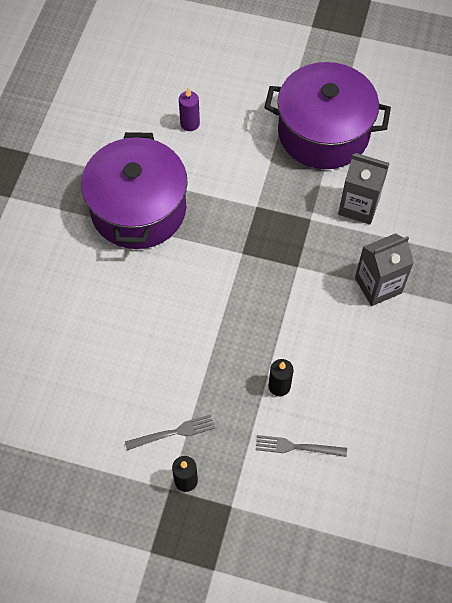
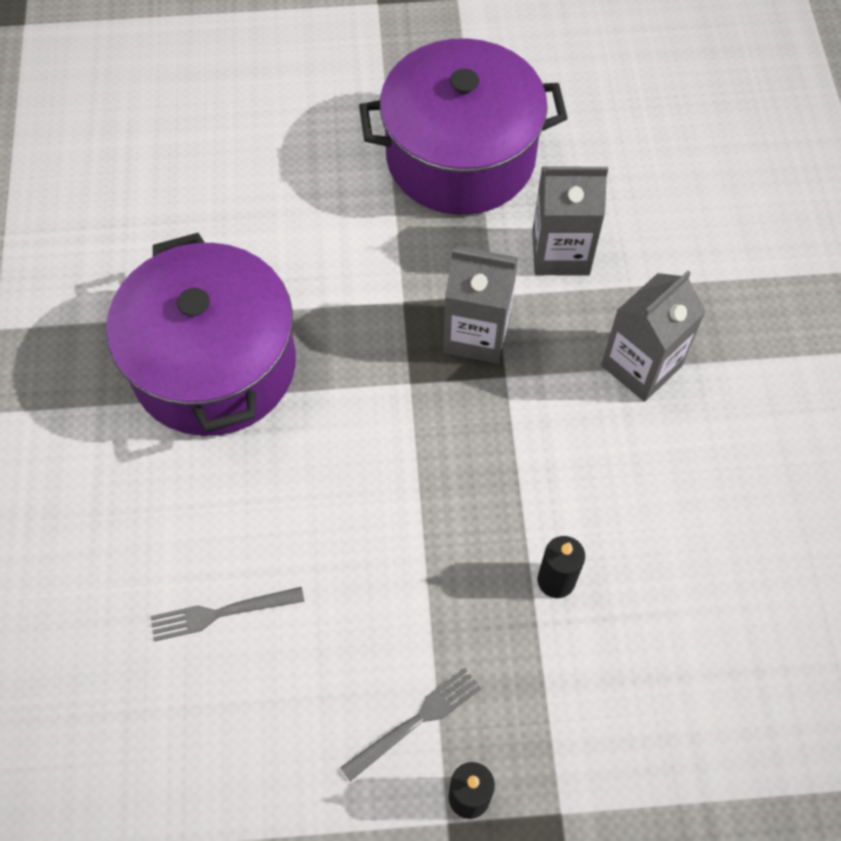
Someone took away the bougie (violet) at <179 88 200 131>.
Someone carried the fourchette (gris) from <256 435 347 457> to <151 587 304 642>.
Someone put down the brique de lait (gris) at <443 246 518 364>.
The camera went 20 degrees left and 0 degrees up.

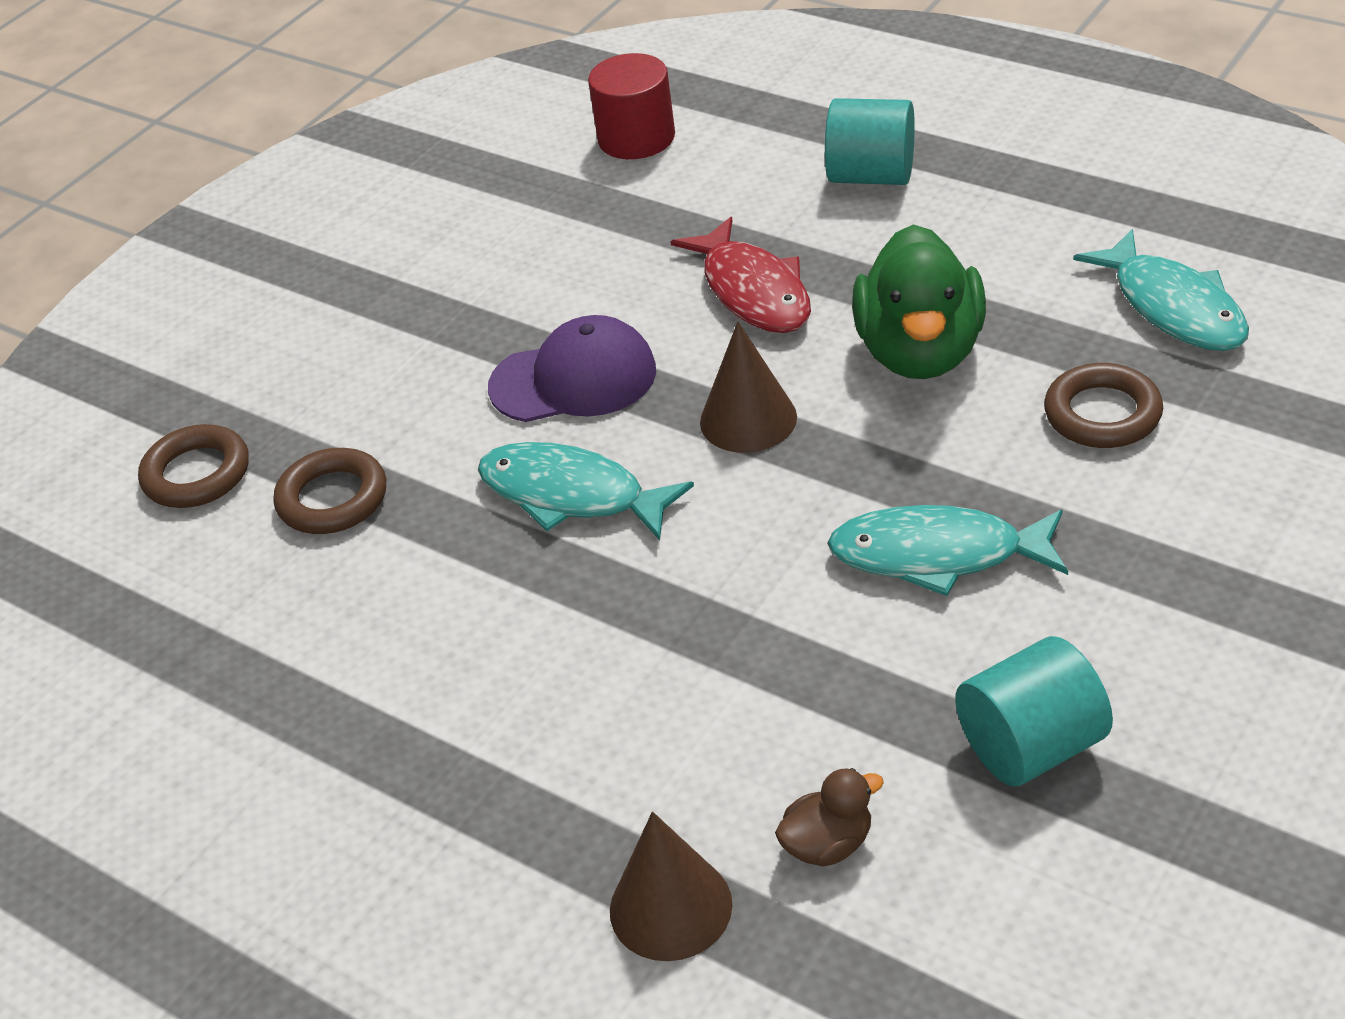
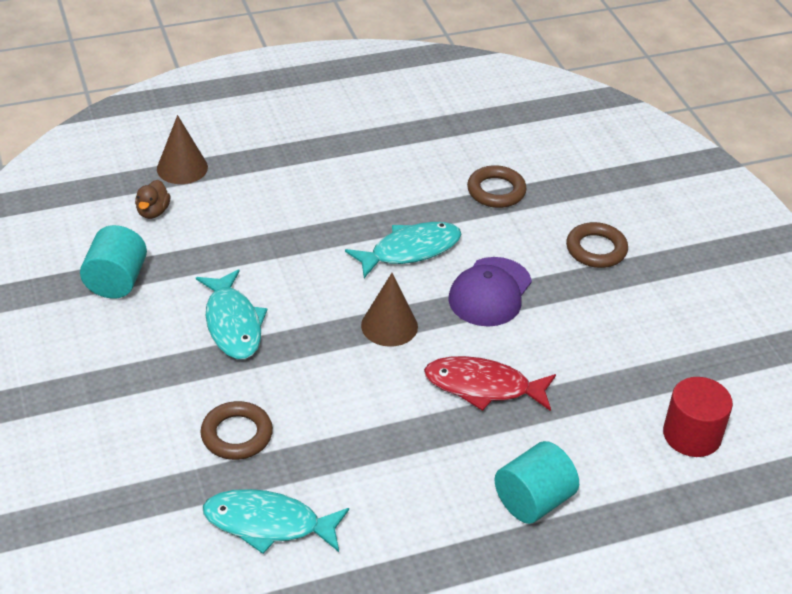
Someone took away the canard (vert) at <852 225 986 379>.
Someone carried the anneau (marron) from <138 424 249 508> to <566 222 628 268>.
Someone rotated the poisson (turquoise) at <827 505 1068 596> by 120 degrees clockwise.
The camera went 120 degrees right and 0 degrees up.

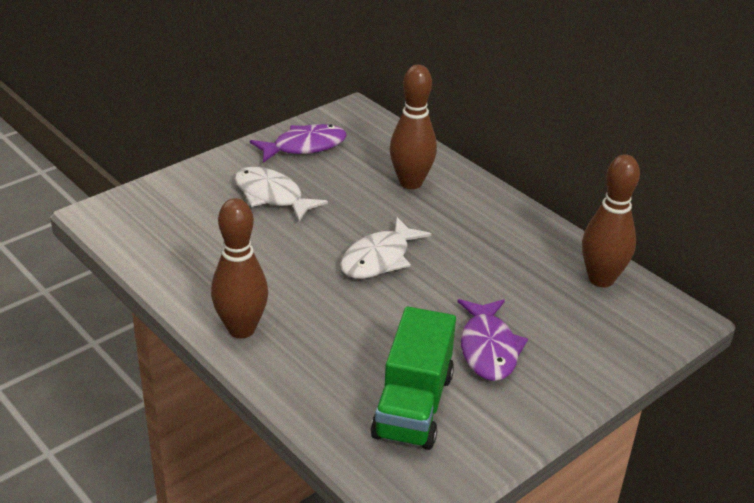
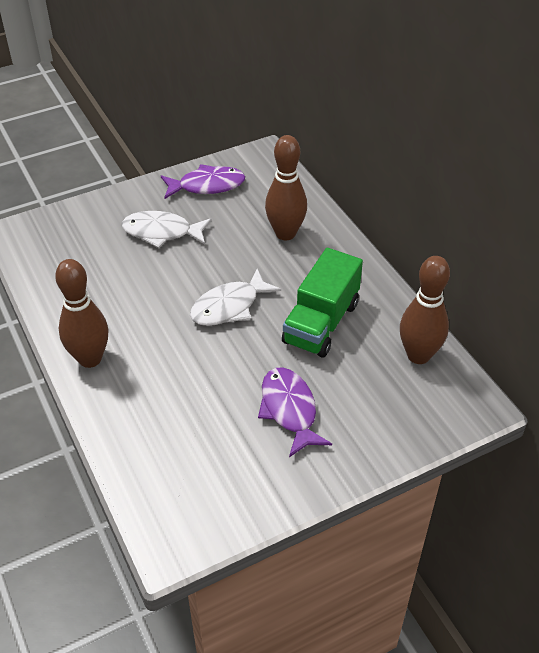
Someone rotated the poisson (blanc) at <235 167 328 222> by 45 degrees counterclockwise.
Someone rotated the poisson (violet) at <457 299 528 381> by 150 degrees clockwise.
Someone carried the camion (vert) from <371 307 456 450> to <282 248 363 358>.
The camera went 15 degrees right and 10 degrees up.

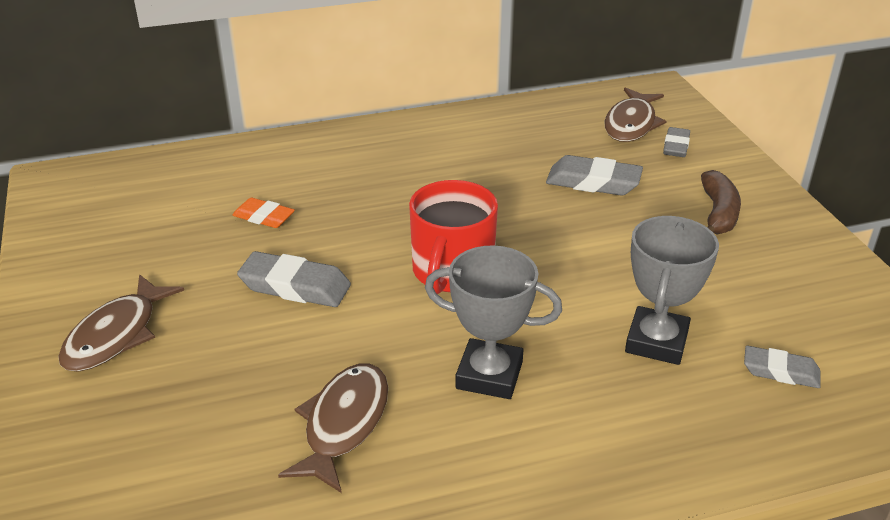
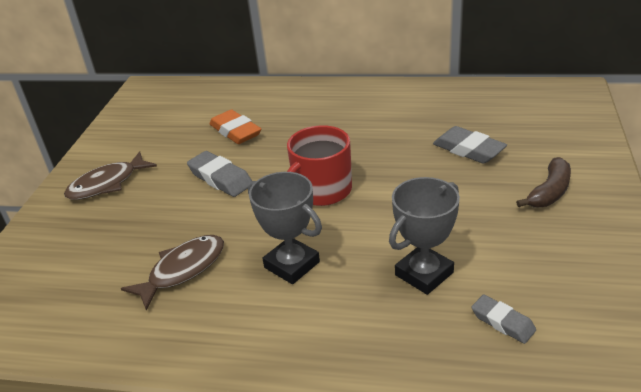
Someone took away the poisson (marron) at <604 87 667 142>.
Someone took away the gomme (gris) at <663 127 690 157>.
Someone scaled the gomme (orange) at <233 198 295 228> by 1.56.
The camera went 30 degrees right and 0 degrees up.

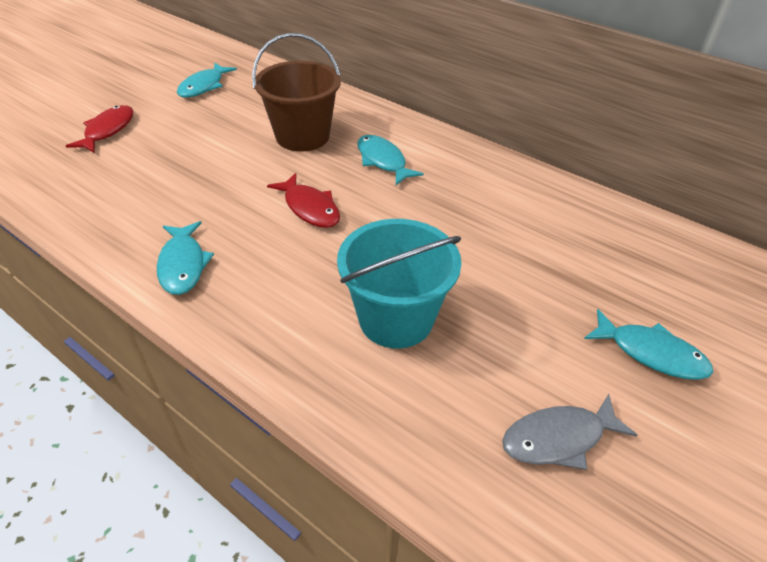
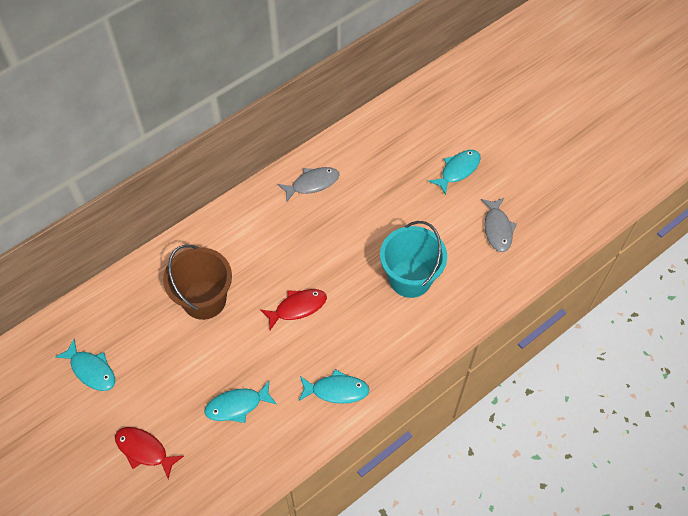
Someone carried the poisson (turquoise) from <357 135 424 185> to <204 381 277 423>.
Someone put down the poisson (gris) at <278 167 340 203>.
The camera went 75 degrees left and 15 degrees up.

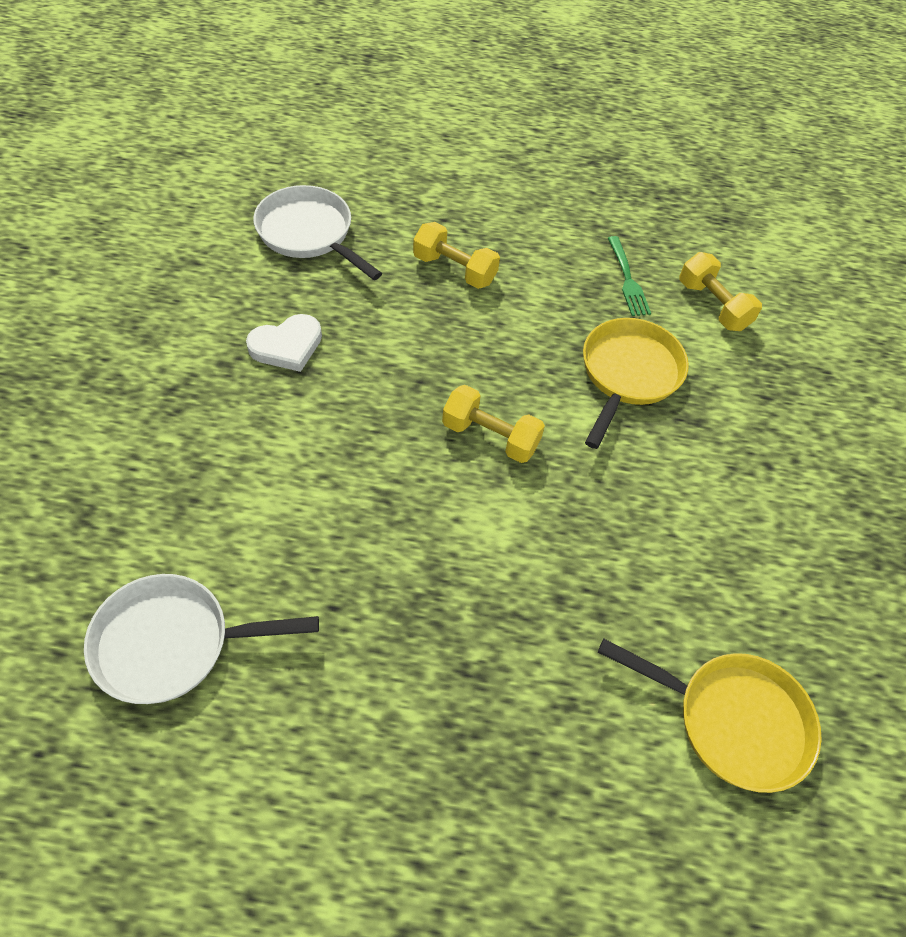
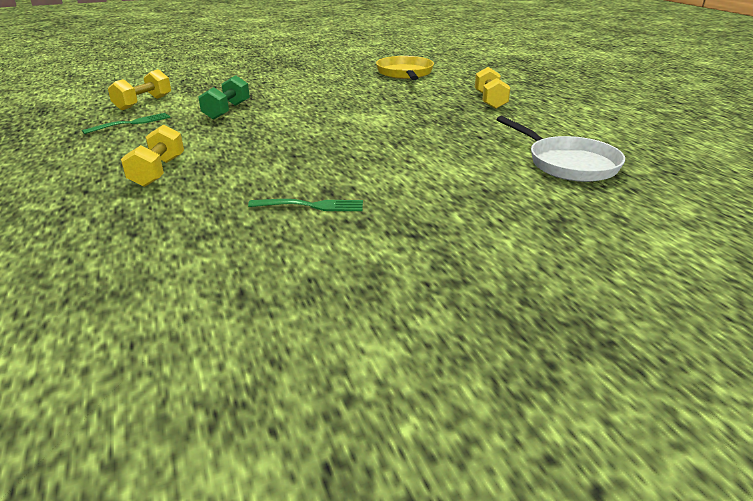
Someone took away the poêle (blanc) at <253 185 382 280>.
Someone swapped the cœur (blanc) at <246 314 322 372> for the fourchette (vert) at <248 199 363 211>.
Someone swapped the poêle (jaune) at <583 318 689 449> for the haltère (vert) at <198 75 250 120>.
Someone carried the haltère (jaune) from <442 385 545 463> to <475 67 510 109>.
The camera went 115 degrees left and 25 degrees down.

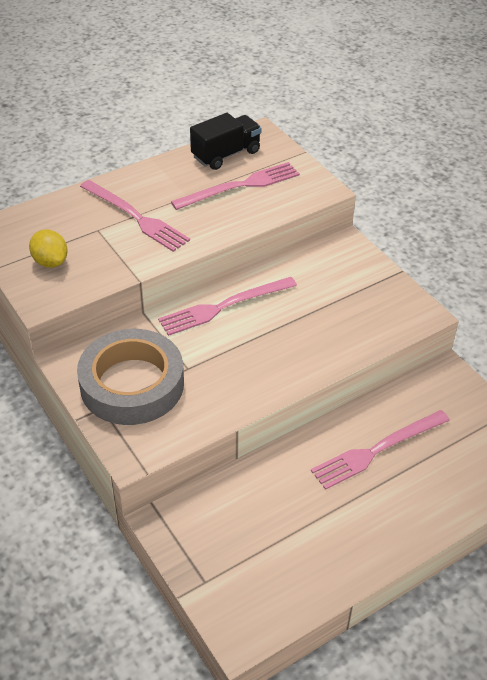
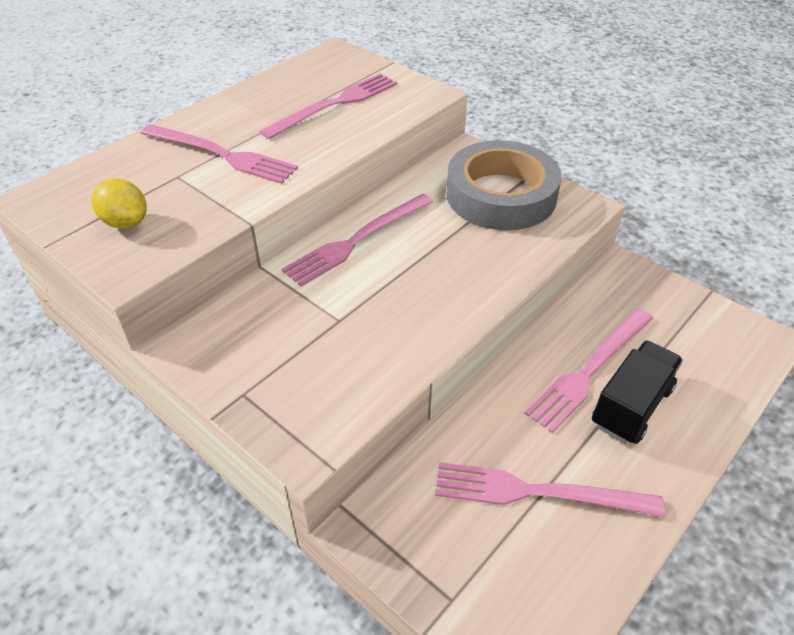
Someone carried the camion (noir) from <190 113 262 170> to <592 340 683 444>.
Someone carried the ruban adhésif (gris) from <77 329 184 425> to <446 140 562 230>.
Someone put down the fourchette (rose) at <435 462 665 517>.
The camera went 15 degrees left and 0 degrees up.

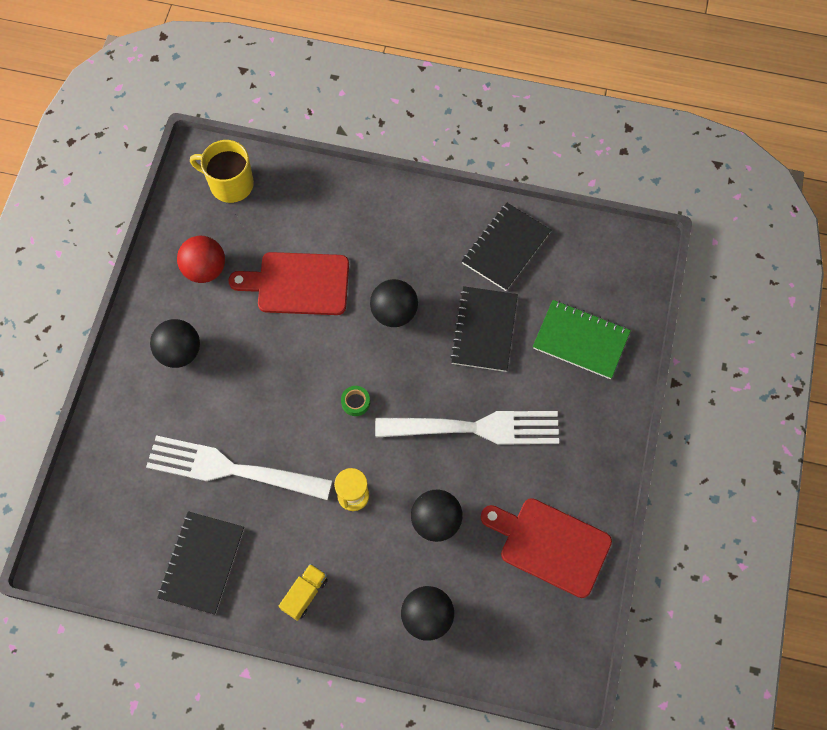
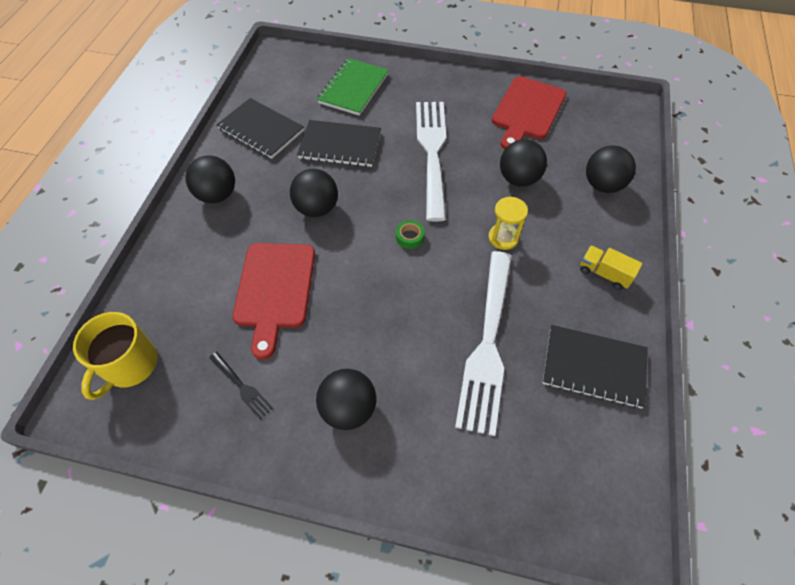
Someone swapped the balle (rouge) at <177 236 225 283> for the fourchette (noir) at <209 352 273 419>.
Someone put down the balle (noir) at <185 155 235 203>.
The camera went 90 degrees left and 10 degrees down.

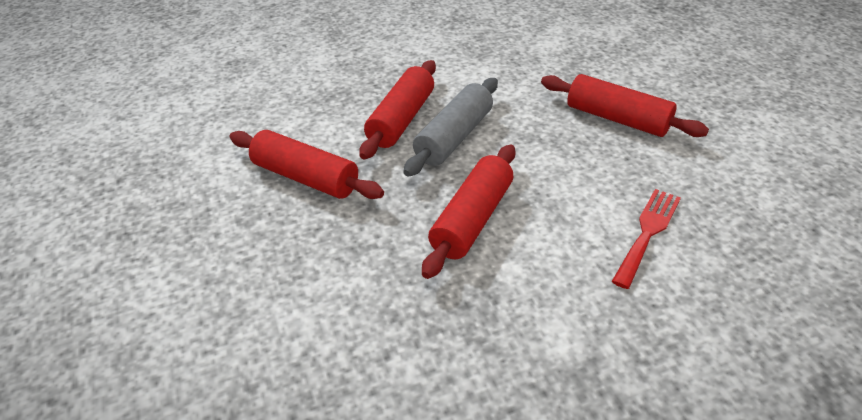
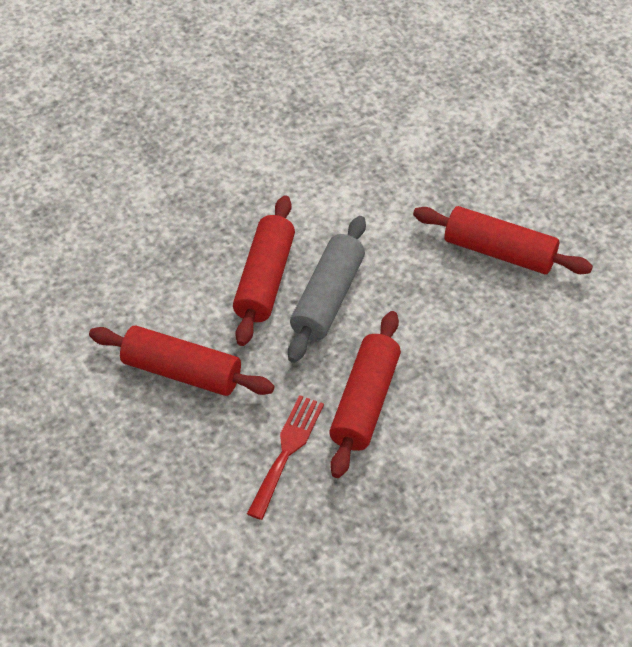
Someone carried the fourchette (rouge) from <612 189 681 289> to <247 395 324 520>.
The camera went 10 degrees left and 10 degrees up.

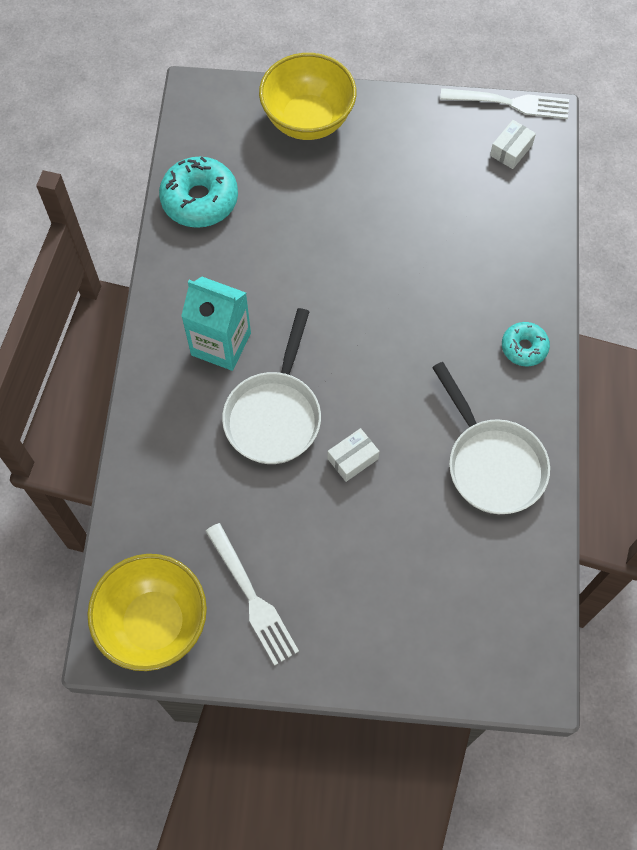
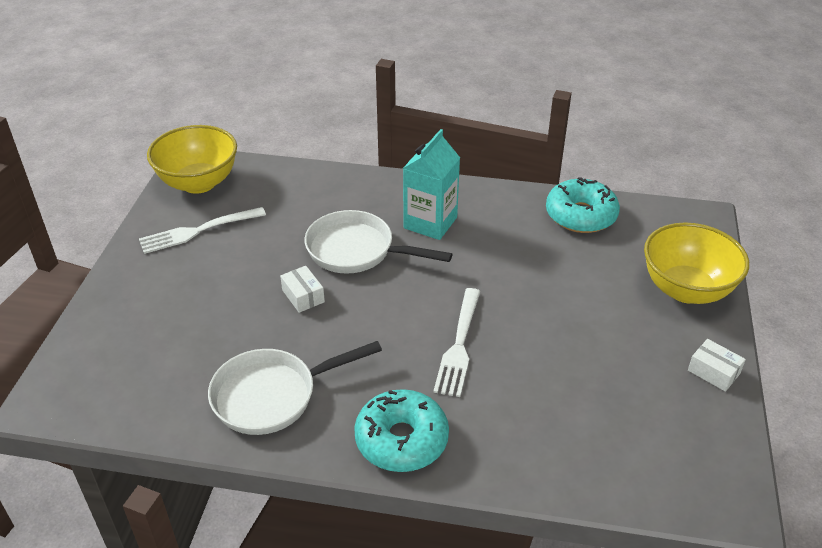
Someone carried the fourchette (blanc) from <440 88 569 119> to <433 288 480 397>.
Someone carried the boîte (blanc) from <490 120 536 169> to <688 339 746 392>.
Someone scaled the beignet (turquoise) at <502 322 550 366> by 1.74.
The camera went 95 degrees right and 25 degrees down.

